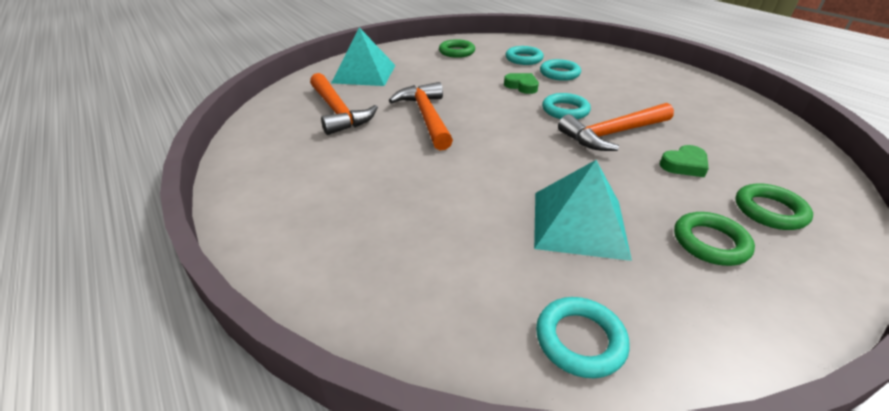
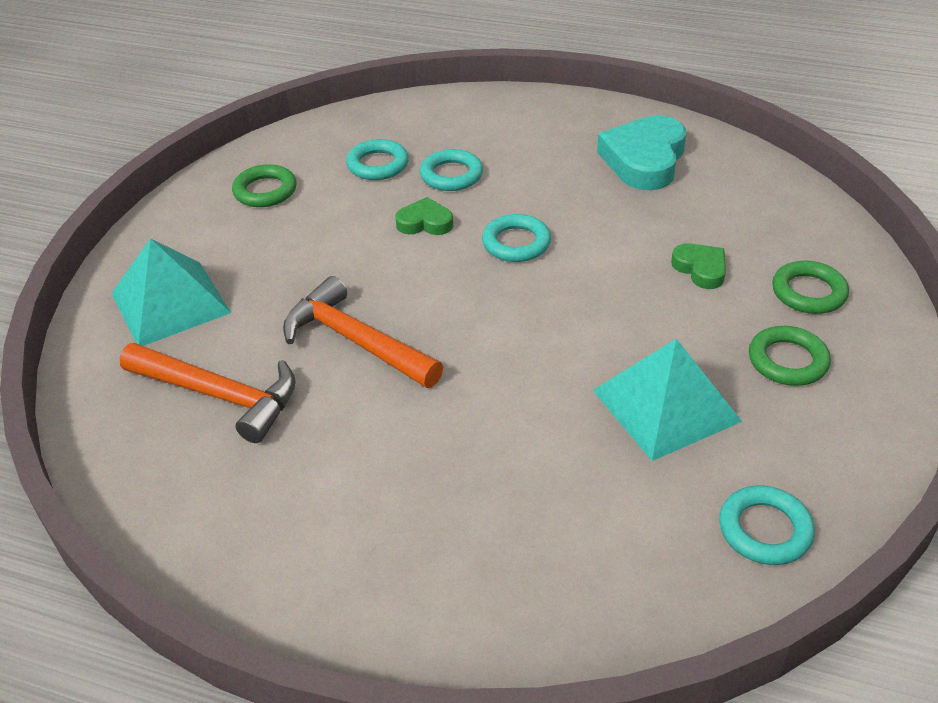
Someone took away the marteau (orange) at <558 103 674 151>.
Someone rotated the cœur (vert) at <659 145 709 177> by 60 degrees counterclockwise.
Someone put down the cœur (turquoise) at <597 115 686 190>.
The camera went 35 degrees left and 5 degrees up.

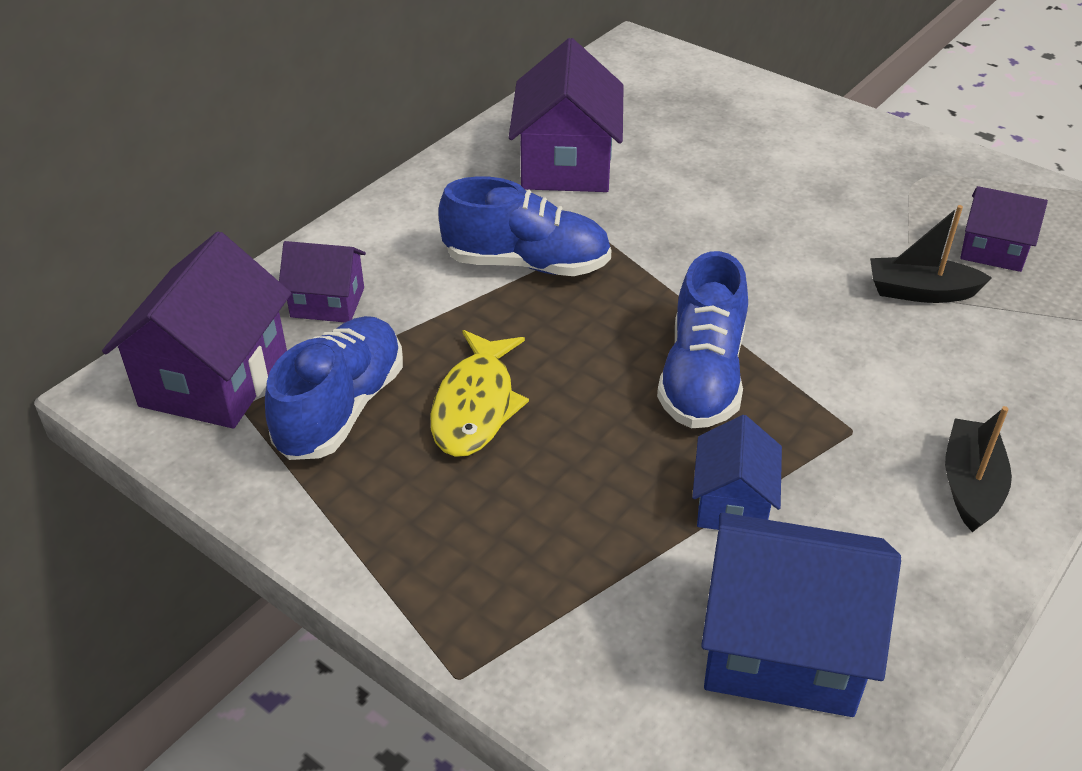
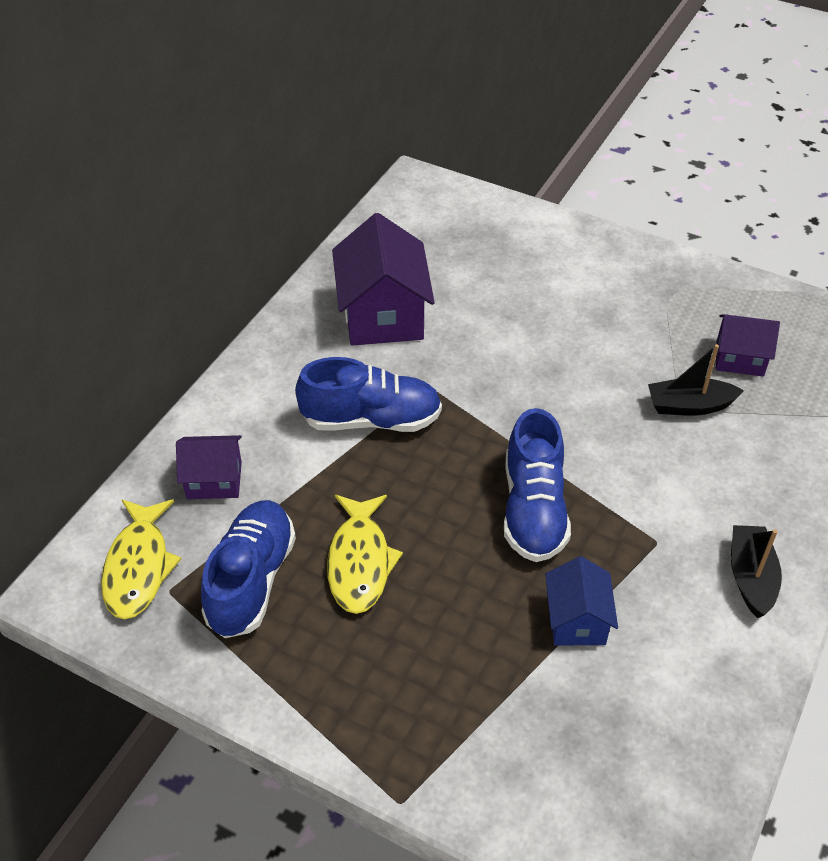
Someone swapped the maison (violet) at <102 232 291 428> for the poisson (jaune) at <101 500 181 620>.
Someone took away the maison (bleu) at <701 513 901 717>.
The camera went 10 degrees left and 5 degrees up.

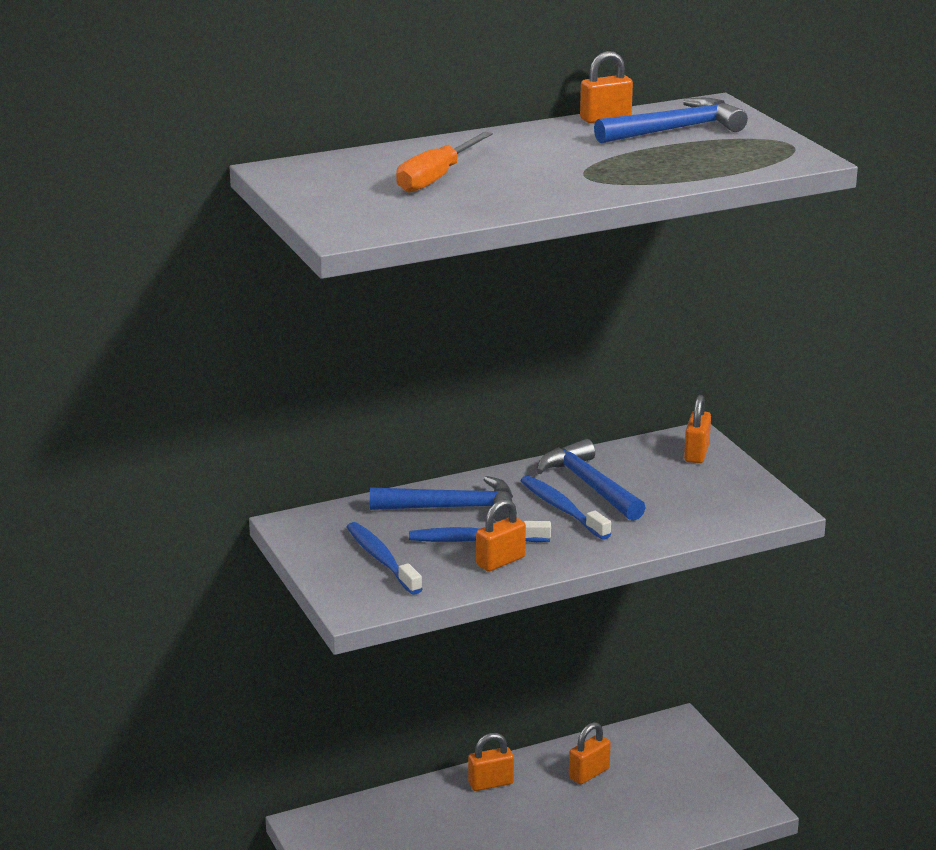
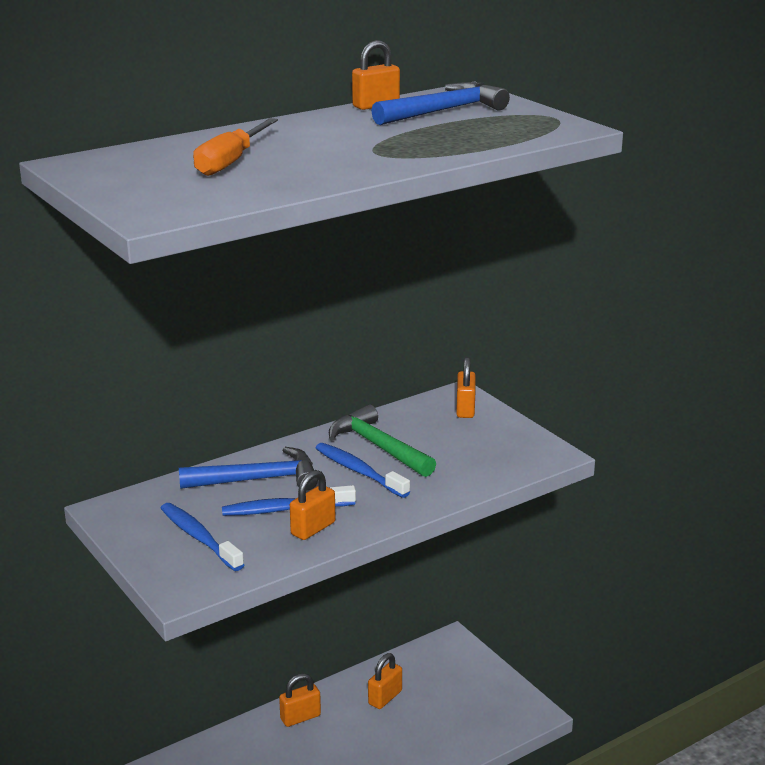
Someone repainted the marteau (bleu) at <537 439 646 521>, which became the marteau (vert) at <329 404 436 477>.
The camera went 10 degrees left and 0 degrees up.

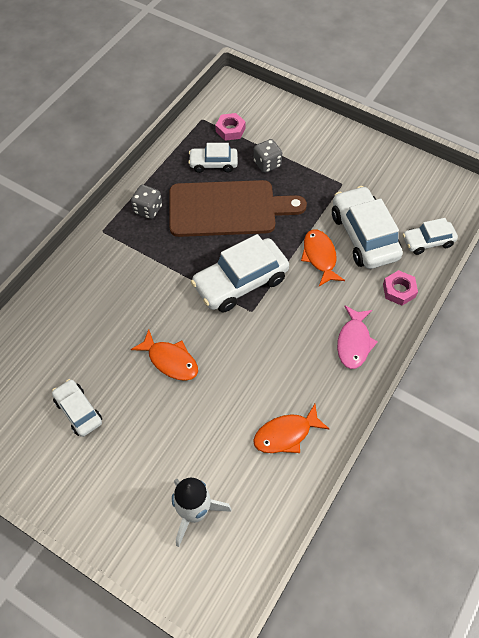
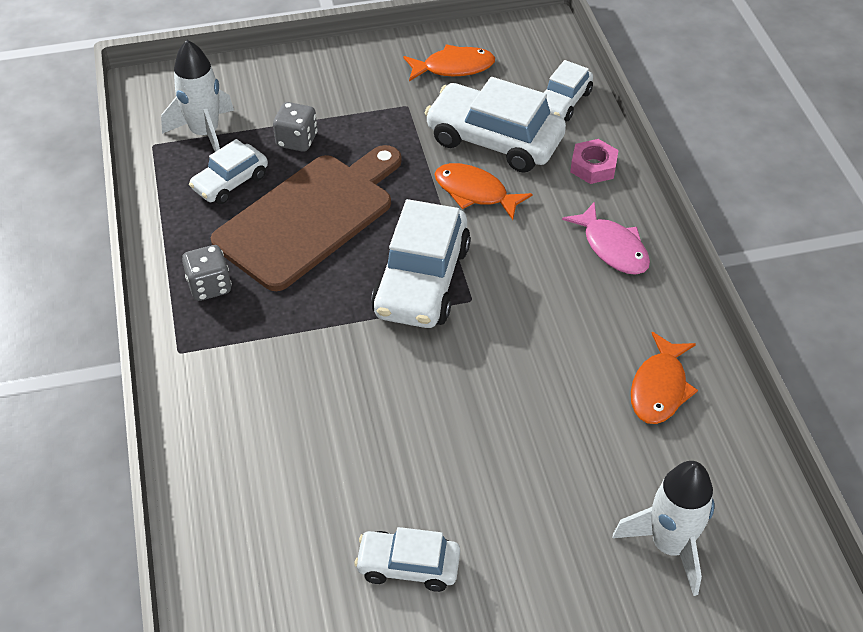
Someone swapped the écrou (rose) at <215 113 246 141> for the fusée (blanc) at <161 40 234 152>.
Someone carried the poisson (orange) from <131 329 198 381> to <404 44 495 81>.
The camera went 45 degrees left and 10 degrees down.

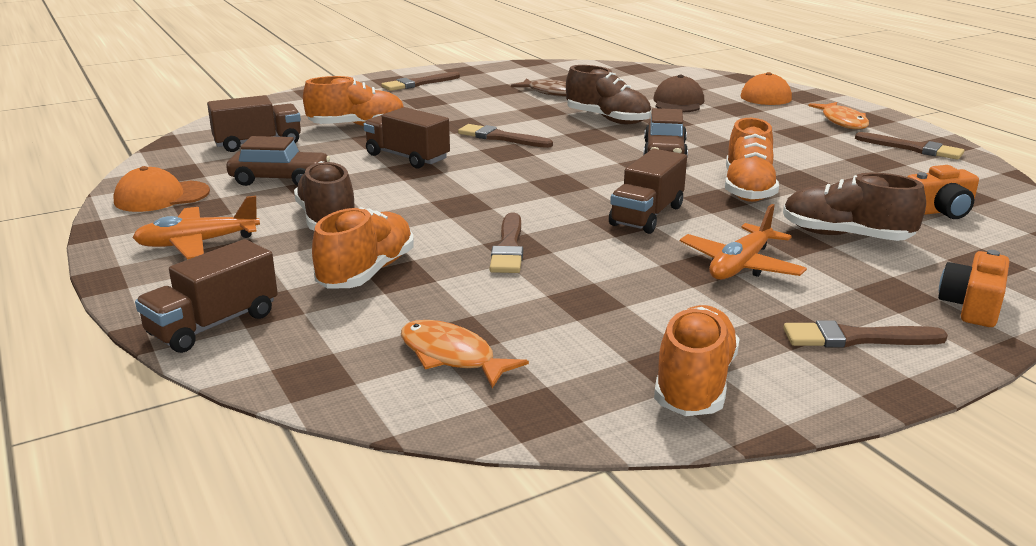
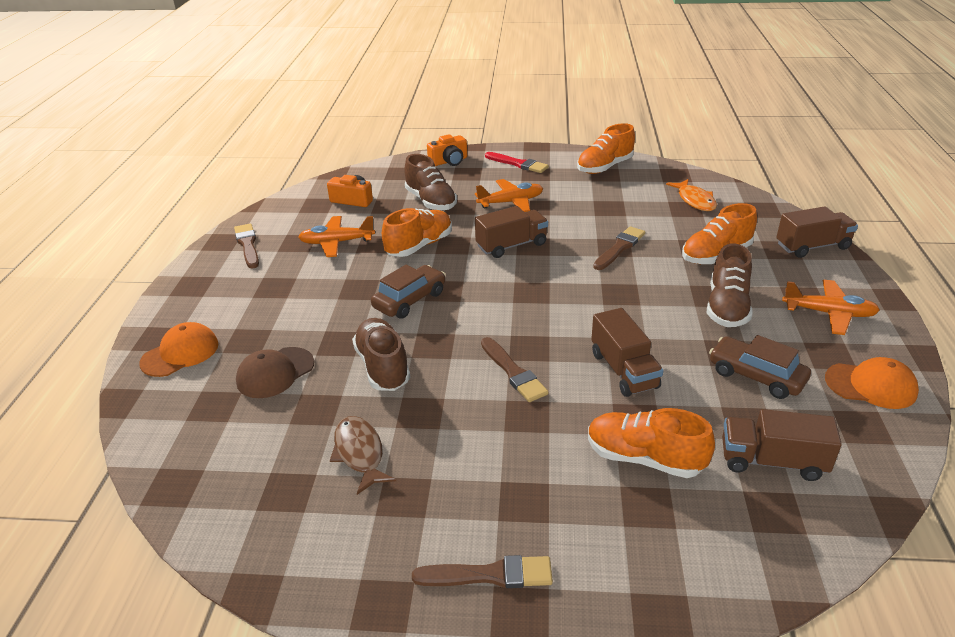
Someone took away the poisson (orange) at <808 102 869 129>.
Someone repainted the pinceau (marron) at <784 320 948 348>, which became the pinceau (rouge) at <485 152 549 173>.
Someone put down the avion (orange) at <298 216 375 257>.
The camera went 145 degrees left and 10 degrees up.

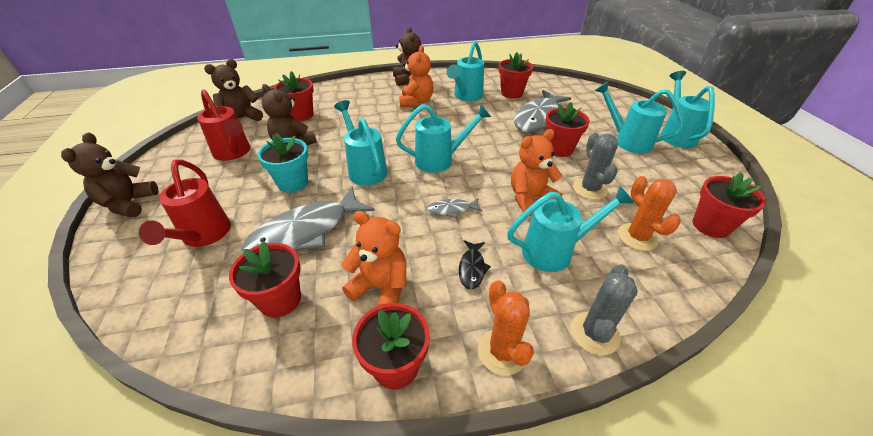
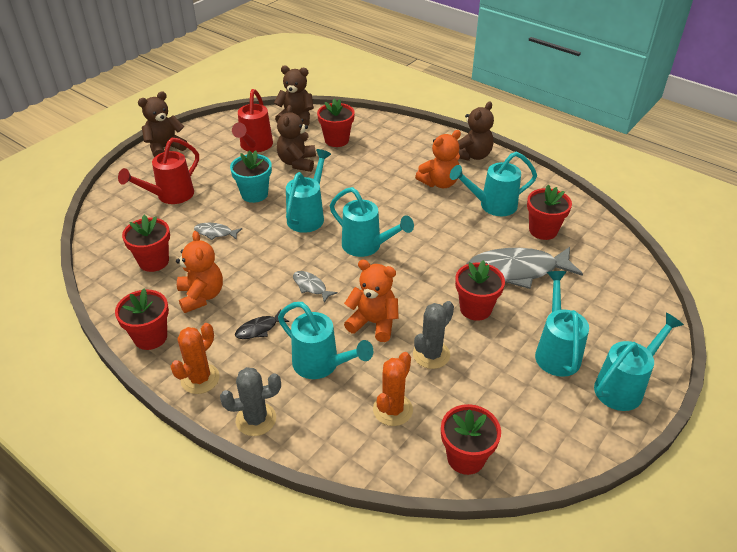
Someone scaled the poisson (gris) at <242 187 375 253> by 0.45.
The camera went 50 degrees right and 0 degrees up.

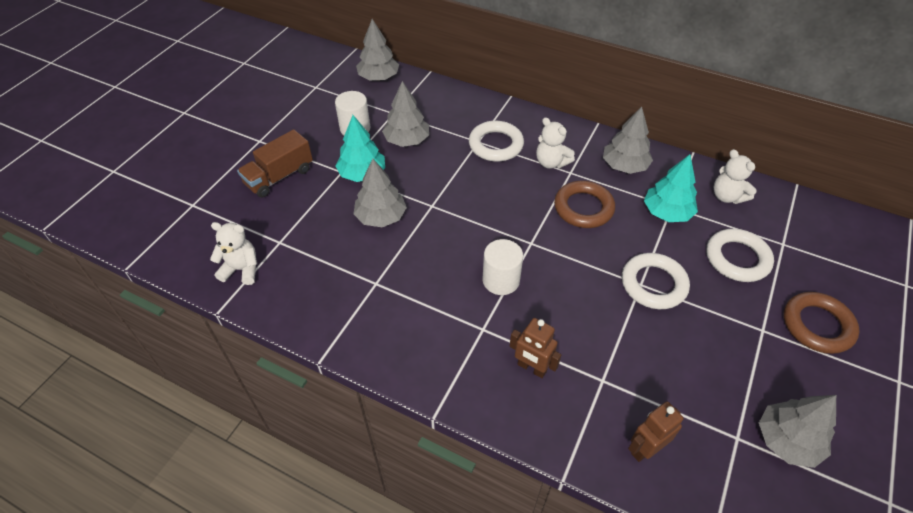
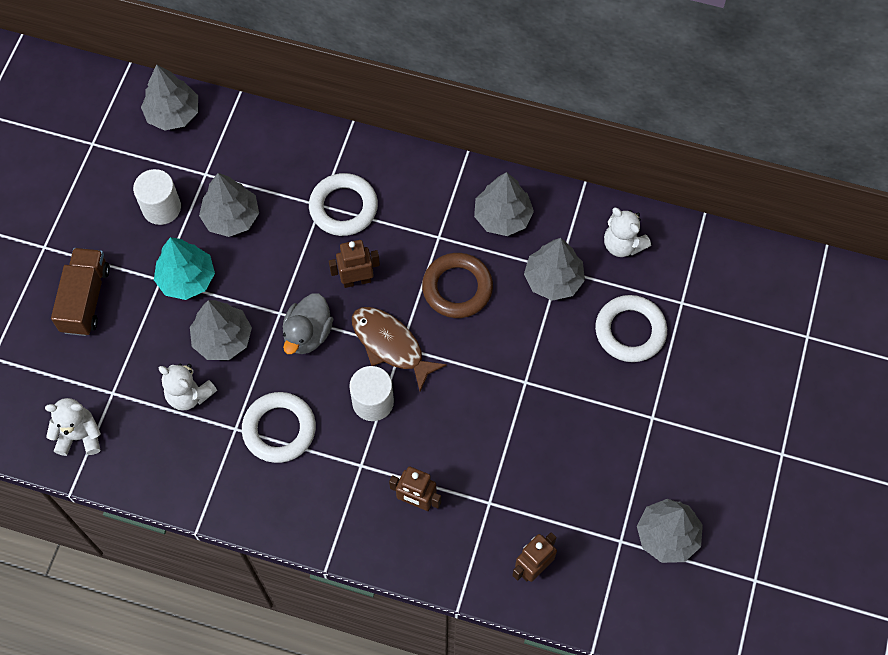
Someone carried the ours en peluche (blanc) from <536 117 575 169> to <159 364 217 411>.
Someone rotated the camion (marron) at <237 129 313 197> by 150 degrees clockwise.
Someone repainted the arbre (turquoise) at <644 154 698 222>, which became the arbre (gris) at <524 238 585 301>.
Someone carried the anneau (blanc) from <622 253 690 309> to <242 392 316 463>.
Someone took away the anneau (marron) at <784 292 859 354>.
Someone put down the robot (marron) at <329 240 380 288>.
Someone put down the canard (gris) at <283 293 333 354>.
Someone put down the poisson (marron) at <352 307 447 391>.
The camera went 10 degrees left and 15 degrees up.

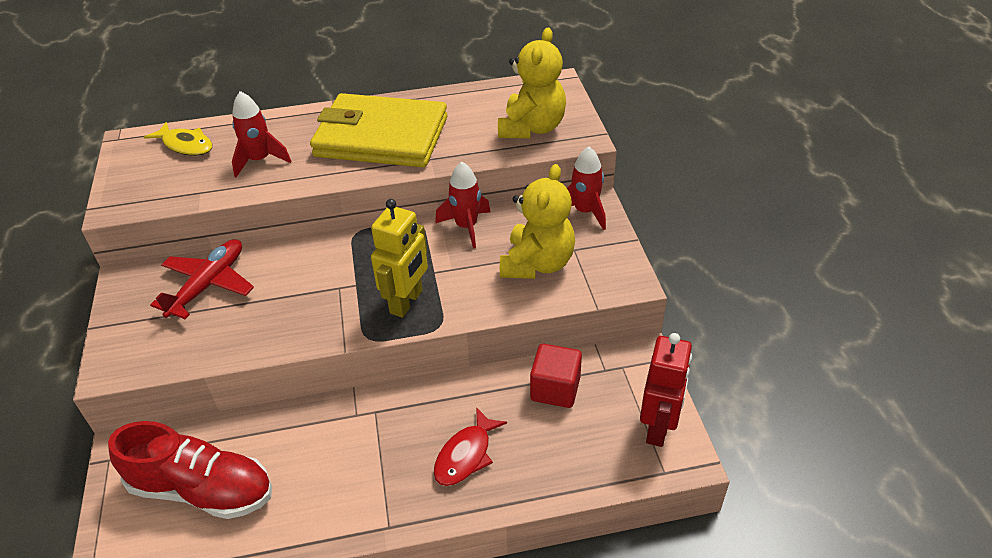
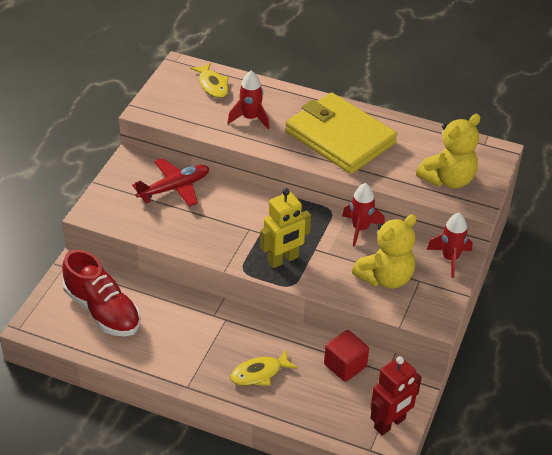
Someone repainted the poisson (rouge) at <434 407 507 486>, which became the poisson (jaune) at <230 350 298 386>.
The camera went 30 degrees right and 0 degrees up.

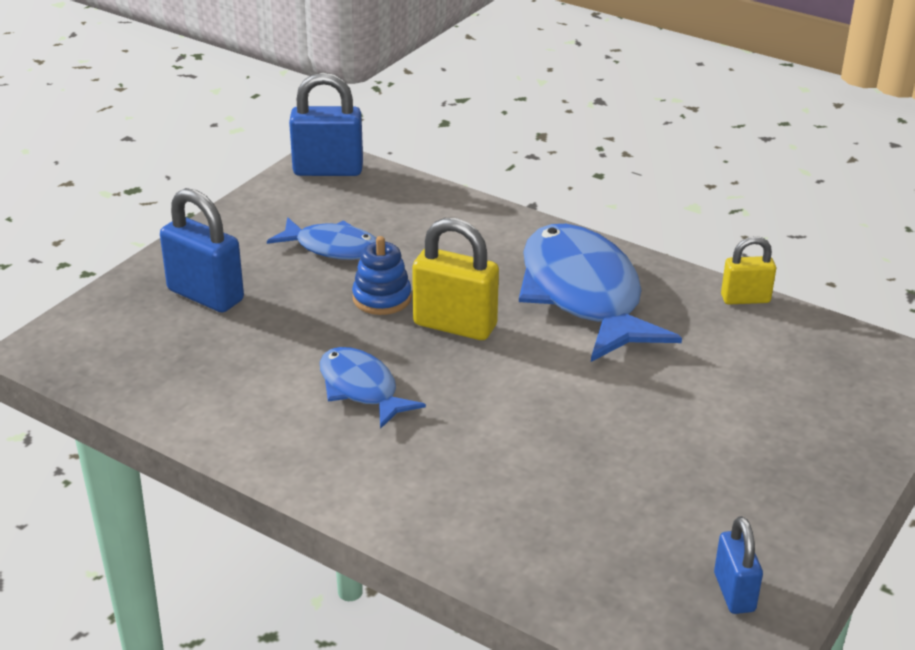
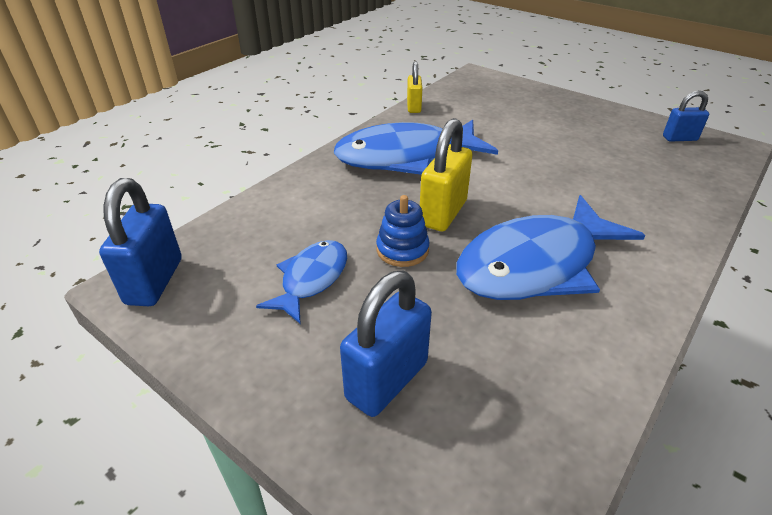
Someone scaled the poisson (bleu) at <320 347 426 429> by 1.87.
The camera went 85 degrees left and 5 degrees up.

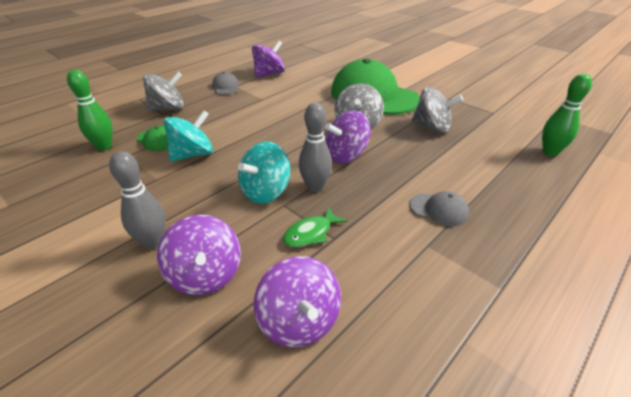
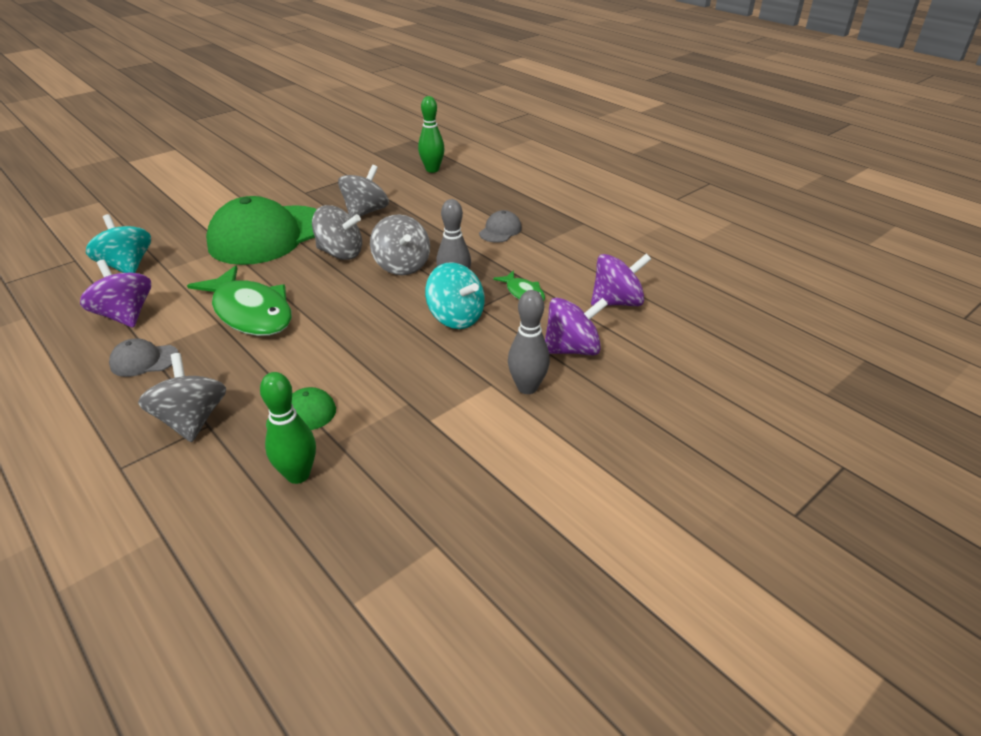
Someone carried the toupie (turquoise) from <164 110 213 162> to <86 214 151 273>.
Someone repainted the toupie (violet) at <325 111 370 163>, which became the toupie (gris) at <370 214 430 275>.
Someone put down the poisson (vert) at <187 265 292 336>.
The camera went 85 degrees left and 0 degrees up.

